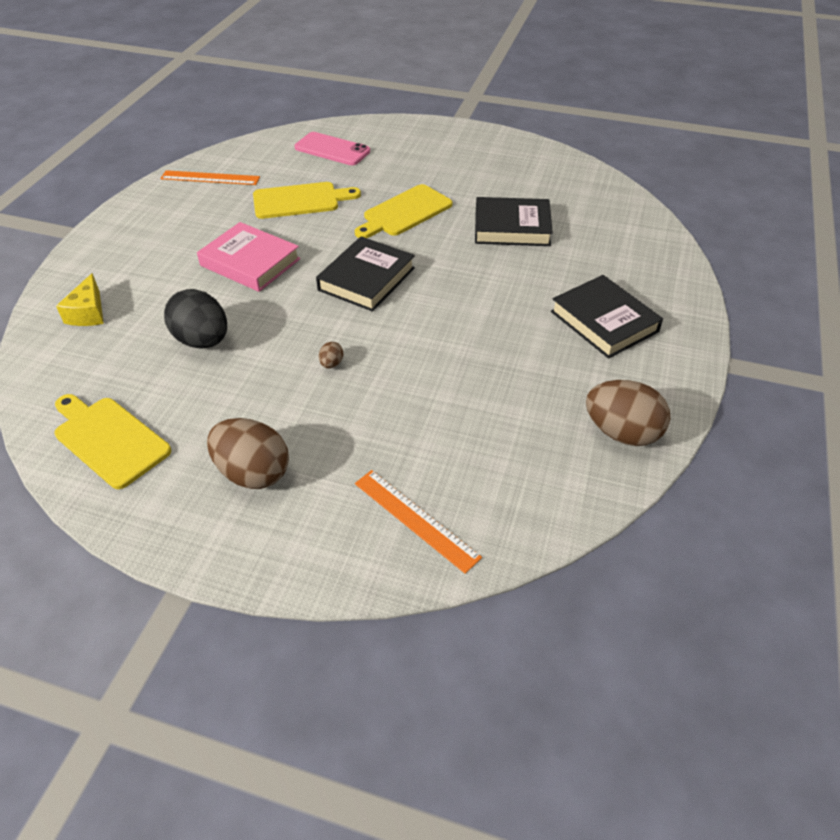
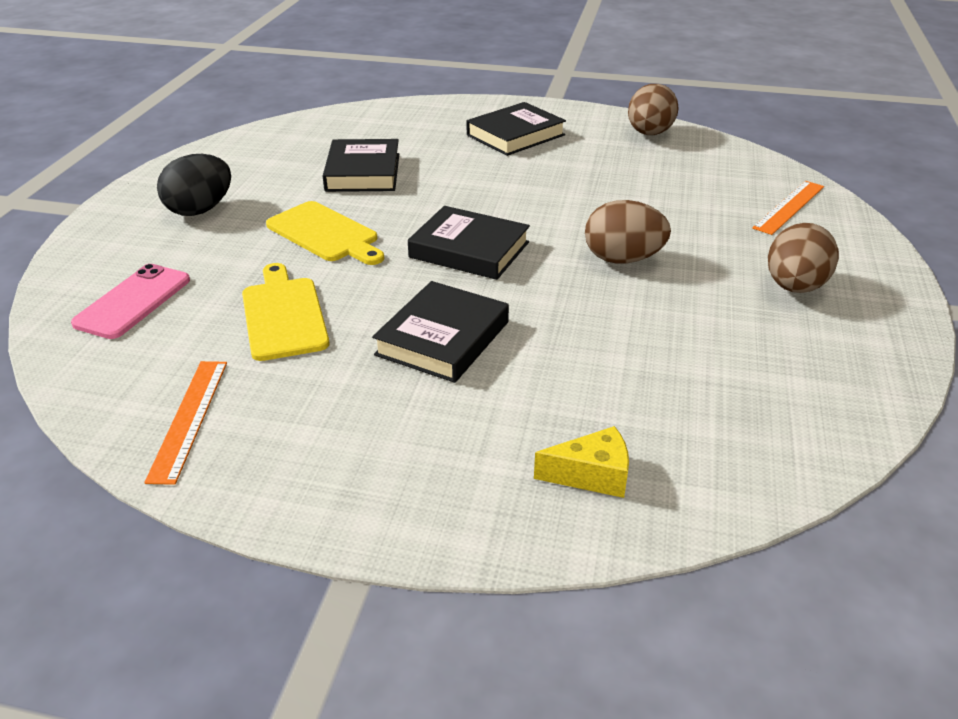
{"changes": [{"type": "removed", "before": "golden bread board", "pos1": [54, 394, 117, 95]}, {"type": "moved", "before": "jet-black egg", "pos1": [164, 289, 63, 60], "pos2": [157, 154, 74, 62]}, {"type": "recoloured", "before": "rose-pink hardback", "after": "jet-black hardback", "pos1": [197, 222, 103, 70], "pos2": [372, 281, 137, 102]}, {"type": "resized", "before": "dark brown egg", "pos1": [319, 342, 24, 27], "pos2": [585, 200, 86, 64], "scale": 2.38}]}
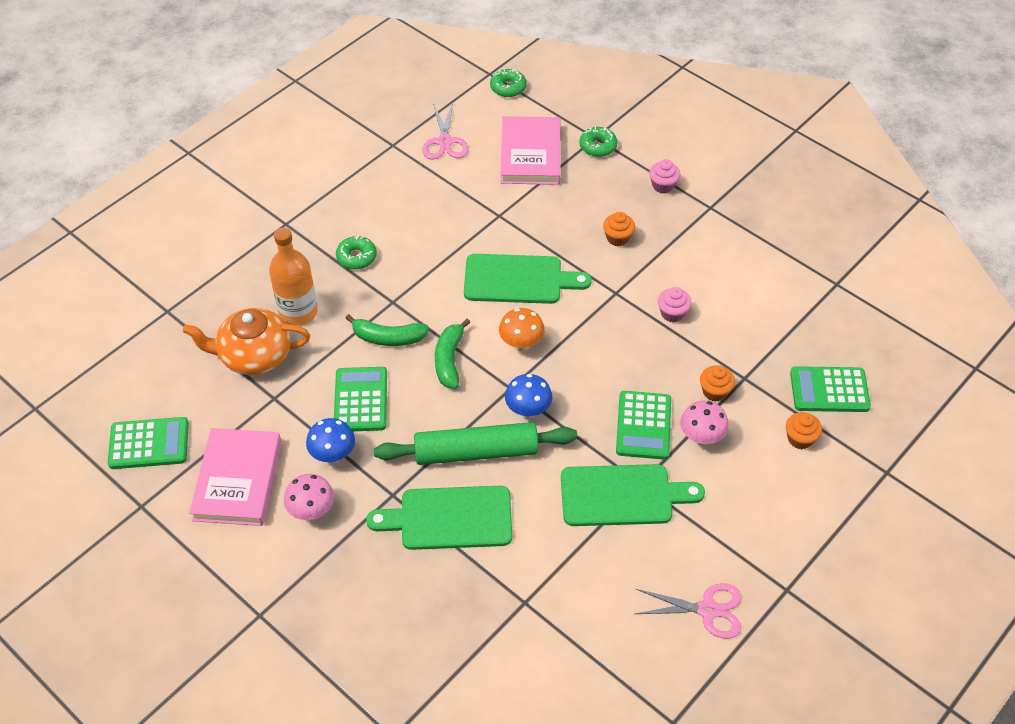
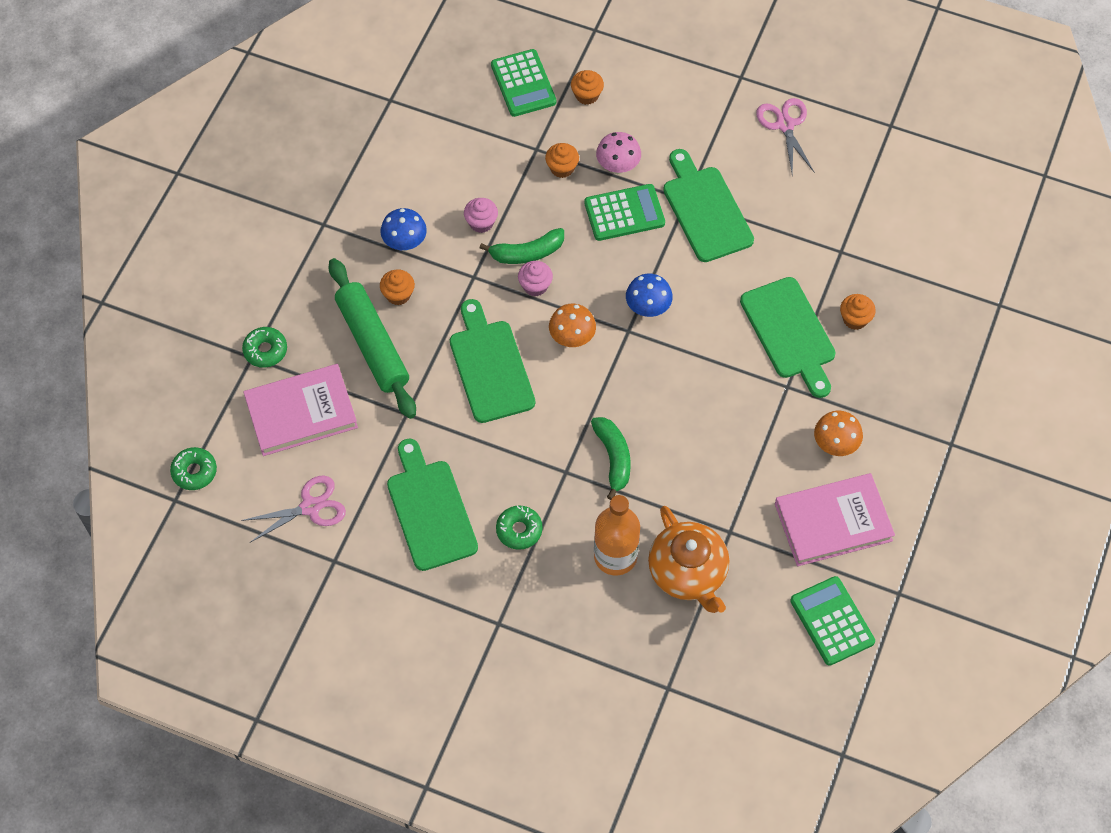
{"changes": [{"type": "removed", "before": "green pocket calculator", "pos1": [334, 367, 53, 64]}, {"type": "added", "after": "green bread board", "pos2": [387, 439, 91, 132]}, {"type": "added", "after": "bright orange cupcake", "pos2": [840, 294, 36, 36]}, {"type": "moved", "before": "royal blue toadstool", "pos1": [306, 418, 49, 45], "pos2": [381, 208, 46, 43]}, {"type": "moved", "before": "green dough roller", "pos1": [374, 422, 203, 43], "pos2": [329, 258, 87, 161]}, {"type": "moved", "before": "green banana fruit", "pos1": [435, 319, 36, 70], "pos2": [480, 228, 84, 36]}, {"type": "moved", "before": "rose-pink cupcake", "pos1": [649, 159, 31, 35], "pos2": [518, 261, 35, 35]}, {"type": "recoloured", "before": "rose-pink toadstool", "after": "bright orange toadstool", "pos1": [284, 474, 50, 46], "pos2": [814, 411, 49, 45]}]}
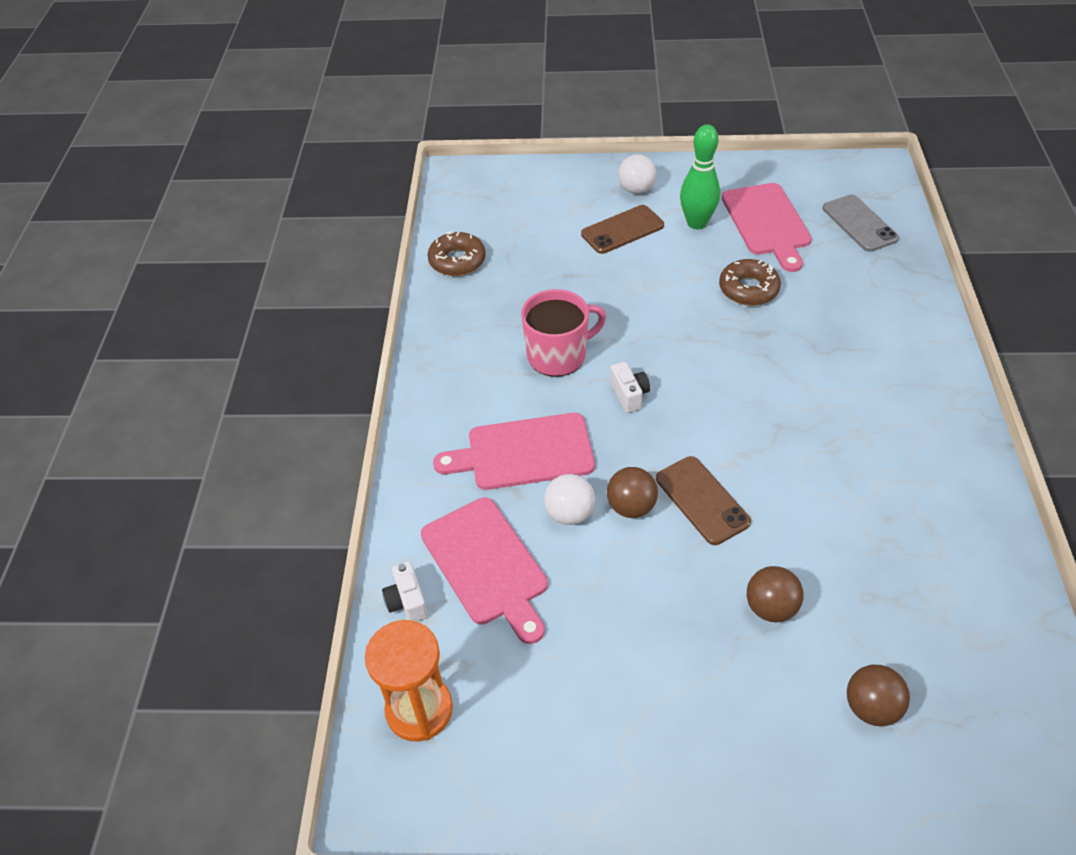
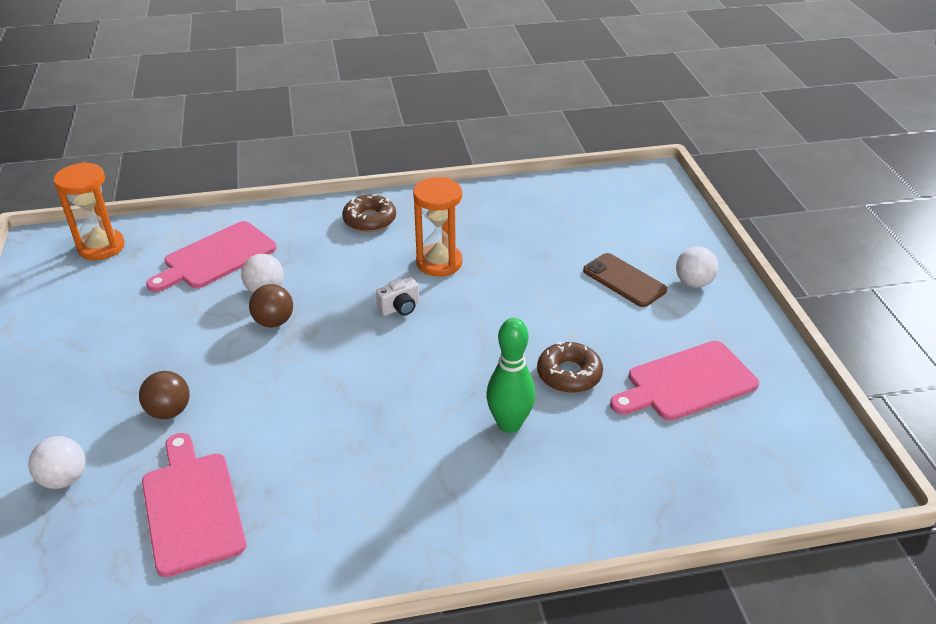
{"changes": [{"type": "removed", "before": "white compact camera", "pos1": [382, 561, 46, 61]}, {"type": "removed", "before": "dark brown phone", "pos1": [656, 456, 95, 89]}, {"type": "removed", "before": "gray phone", "pos1": [823, 194, 76, 58]}, {"type": "moved", "before": "dark brown donut", "pos1": [428, 232, 58, 44], "pos2": [342, 194, 54, 38]}, {"type": "moved", "before": "rose-pink bread board", "pos1": [433, 413, 162, 77], "pos2": [142, 433, 104, 144]}, {"type": "moved", "before": "green skittle", "pos1": [680, 124, 40, 105], "pos2": [486, 318, 49, 115]}, {"type": "replaced", "before": "rose-pink mug", "after": "bright orange sandglass", "pos1": [521, 289, 85, 88], "pos2": [413, 177, 50, 100]}, {"type": "recoloured", "before": "dark brown ball", "after": "white ball", "pos1": [847, 665, 63, 61], "pos2": [28, 436, 57, 53]}]}
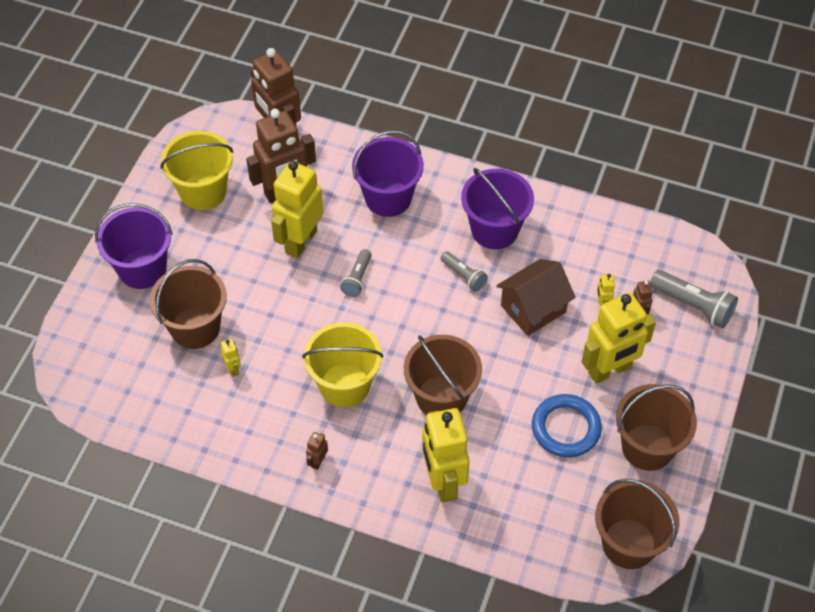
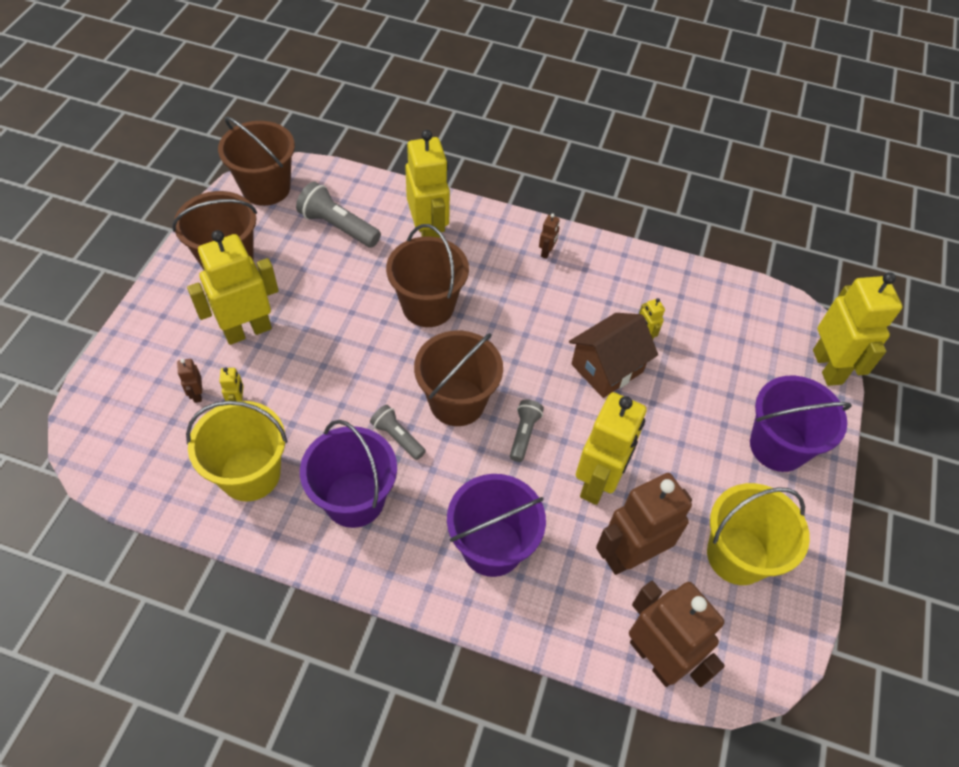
{"changes": [{"type": "removed", "before": "royal blue torus", "pos1": [532, 394, 70, 64]}, {"type": "added", "after": "golden robot", "pos2": [813, 272, 89, 114]}, {"type": "moved", "before": "dark brown bucket", "pos1": [150, 259, 77, 90], "pos2": [414, 331, 89, 95]}, {"type": "moved", "before": "golden bucket", "pos1": [302, 322, 81, 85], "pos2": [186, 401, 101, 100]}, {"type": "moved", "before": "dark brown toy house", "pos1": [496, 259, 80, 77], "pos2": [569, 313, 89, 85]}, {"type": "moved", "before": "gray flashlight", "pos1": [650, 270, 88, 58], "pos2": [296, 182, 85, 66]}]}
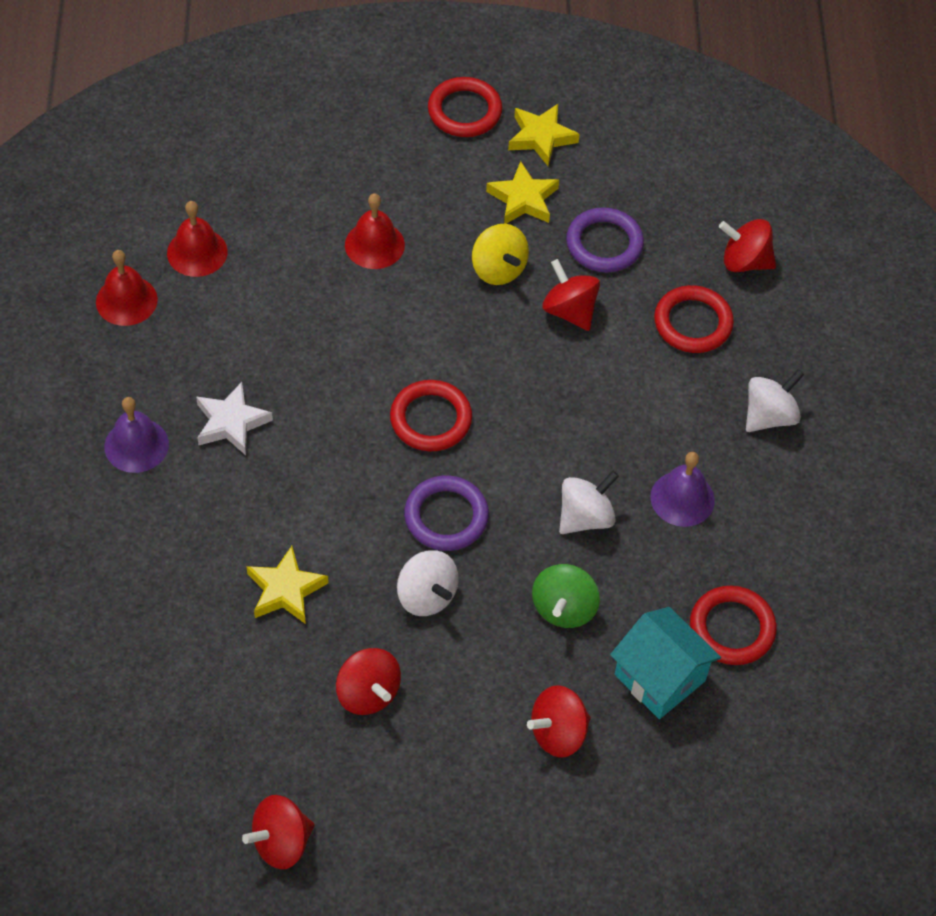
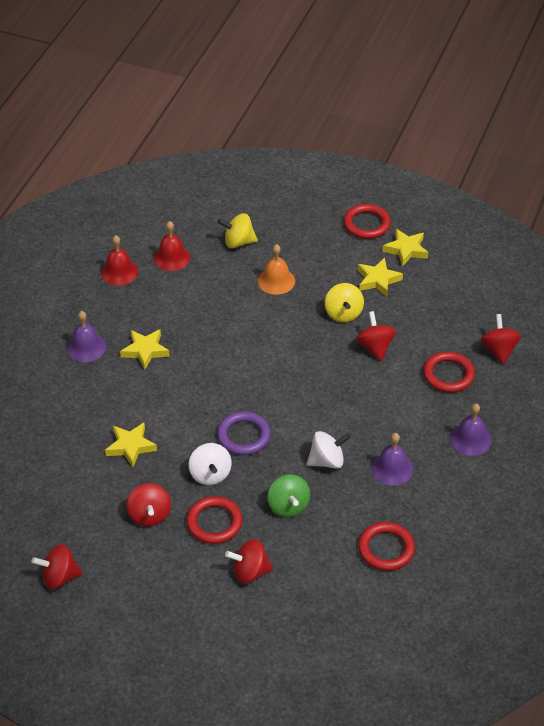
{"changes": [{"type": "removed", "before": "violet torus", "pos1": [566, 207, 78, 65]}, {"type": "removed", "before": "turquoise toy house", "pos1": [610, 607, 111, 112]}, {"type": "added", "after": "golden spinning top", "pos2": [218, 213, 40, 35]}, {"type": "moved", "before": "red torus", "pos1": [390, 380, 82, 71], "pos2": [186, 496, 57, 48]}, {"type": "replaced", "before": "white spinning top", "after": "violet hand bell", "pos1": [746, 369, 58, 63], "pos2": [450, 403, 42, 53]}, {"type": "recoloured", "before": "white star", "after": "golden star", "pos1": [196, 382, 77, 73], "pos2": [120, 330, 50, 40]}, {"type": "recoloured", "before": "red hand bell", "after": "bright orange hand bell", "pos1": [345, 193, 60, 76], "pos2": [258, 244, 37, 51]}, {"type": "turned", "before": "green spinning top", "pos1": [532, 564, 68, 64], "pos2": [268, 474, 42, 43], "turn": -60}, {"type": "turned", "before": "red spinning top", "pos1": [719, 219, 57, 53], "pos2": [481, 314, 40, 50], "turn": 45}]}
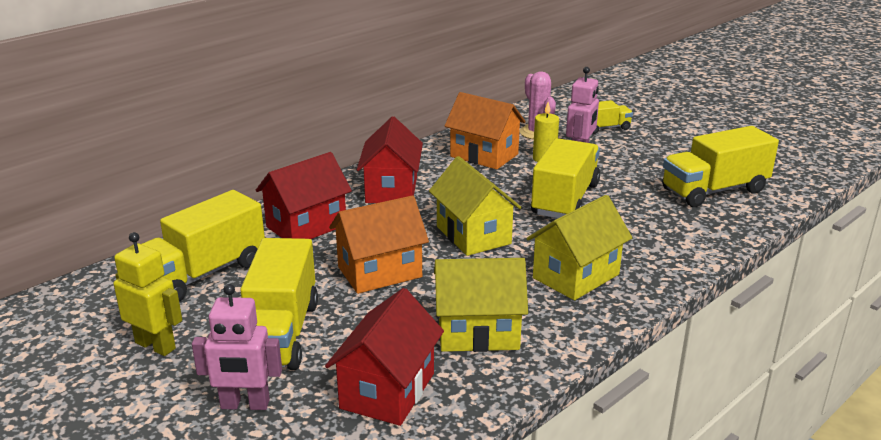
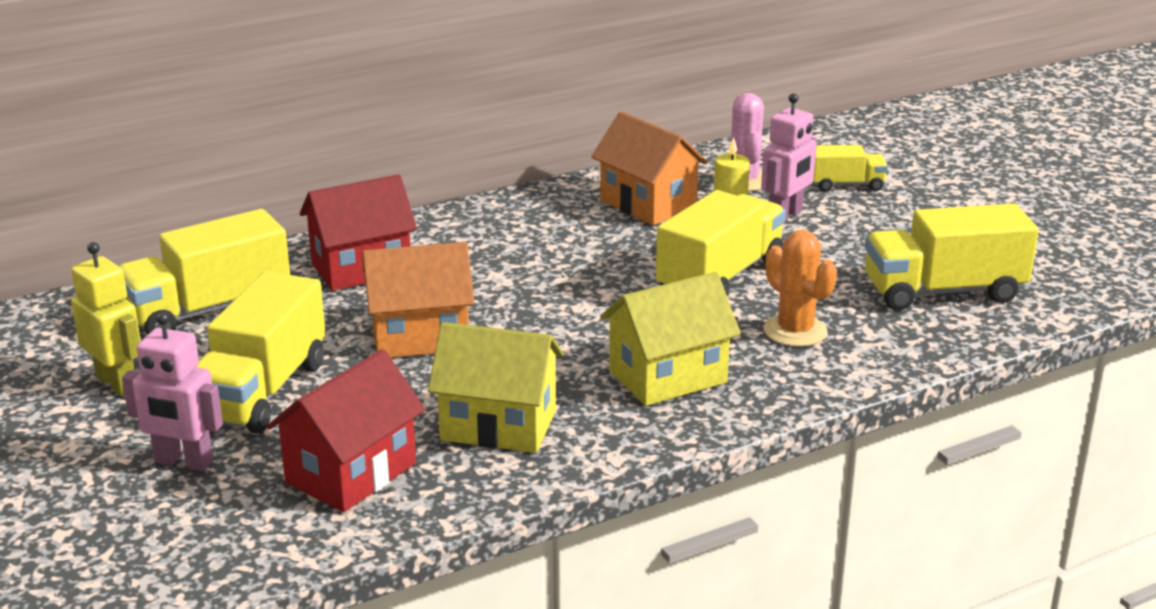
{"changes": [{"type": "removed", "before": "red toy house", "pos1": [357, 116, 66, 87]}, {"type": "removed", "before": "golden toy house", "pos1": [429, 156, 93, 100]}, {"type": "added", "after": "bright orange cactus", "pos2": [764, 230, 73, 117]}]}
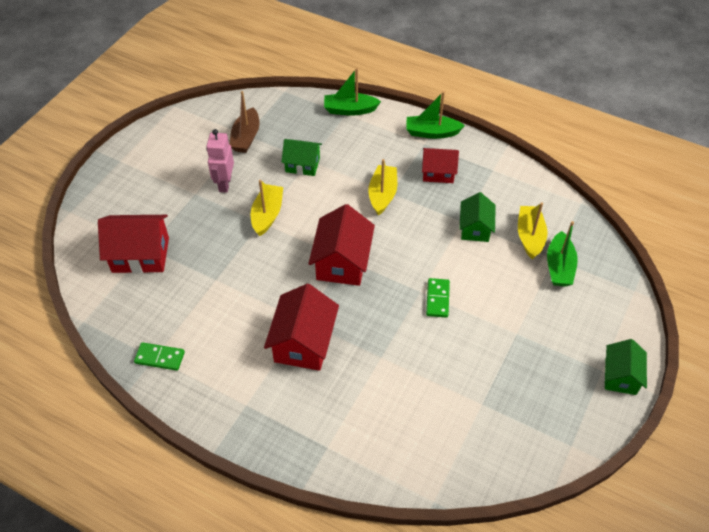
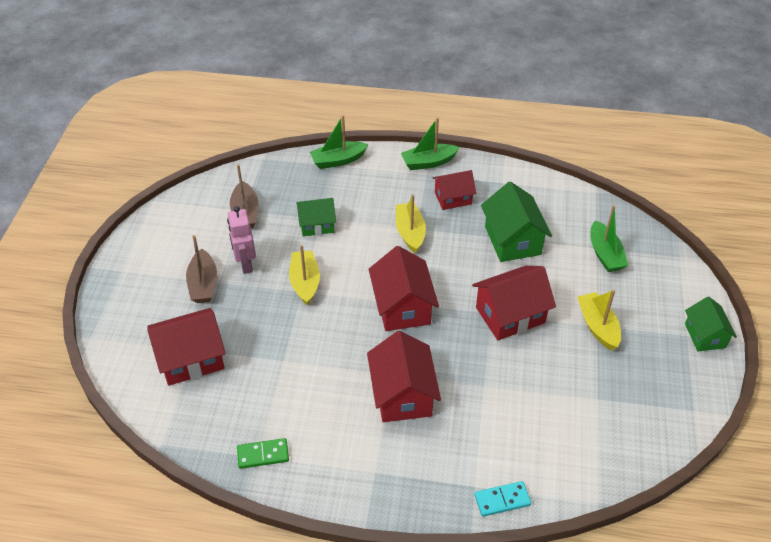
{"changes": [{"type": "added", "after": "dark brown toy boat", "pos2": [186, 235, 31, 68]}, {"type": "added", "after": "turquoise domino", "pos2": [475, 481, 56, 36]}, {"type": "moved", "before": "golden toy boat", "pos1": [518, 202, 30, 57], "pos2": [577, 290, 44, 60]}, {"type": "replaced", "before": "green domino", "after": "red toy house", "pos1": [426, 278, 24, 40], "pos2": [472, 266, 84, 74]}, {"type": "resized", "before": "green toy house", "pos1": [459, 192, 37, 50], "pos2": [481, 182, 71, 80], "scale": 1.57}]}
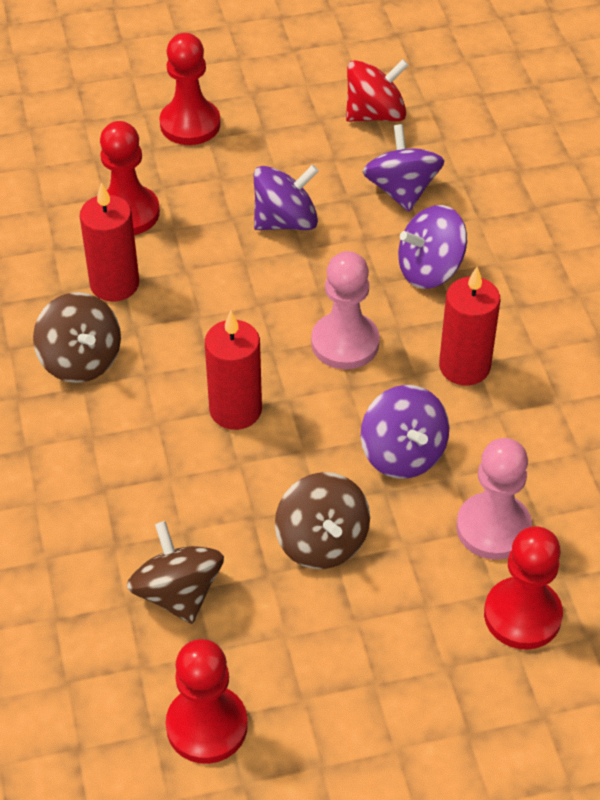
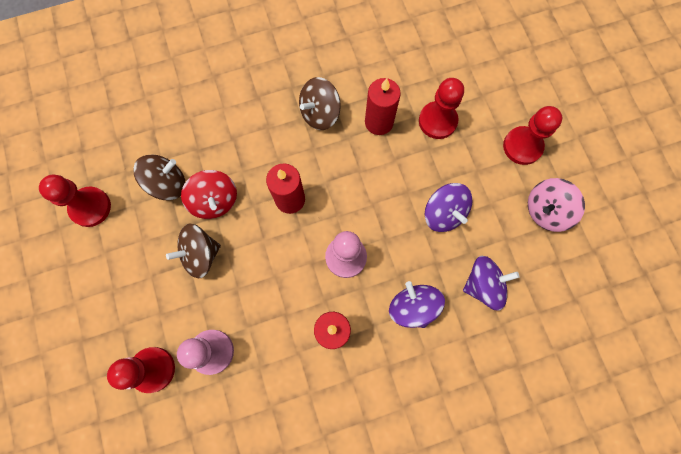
{"changes": [{"type": "removed", "before": "violet spinning top", "pos1": [361, 385, 88, 94]}, {"type": "added", "after": "rose-pink spinning top", "pos2": [528, 178, 57, 54]}, {"type": "moved", "before": "red spinning top", "pos1": [346, 59, 63, 63], "pos2": [181, 170, 56, 49]}]}
